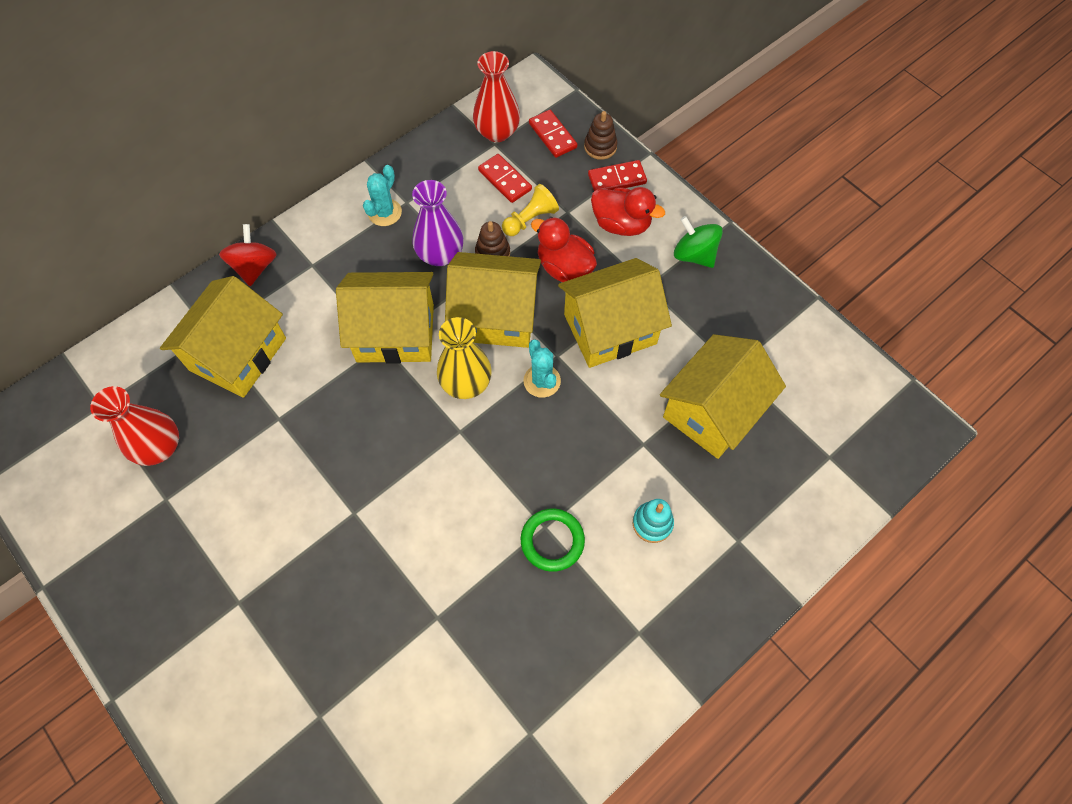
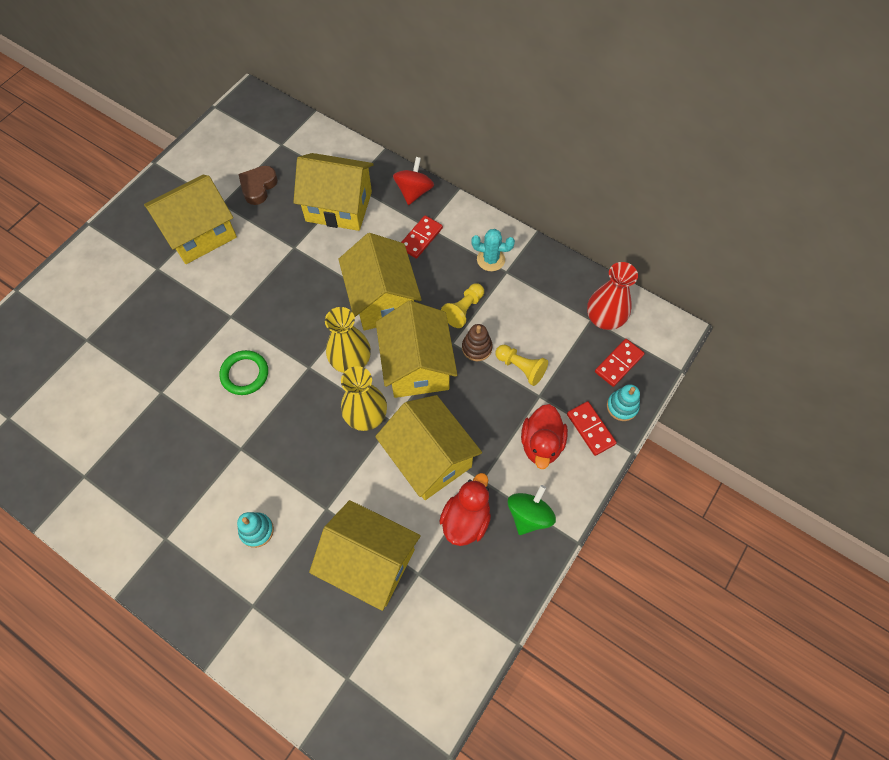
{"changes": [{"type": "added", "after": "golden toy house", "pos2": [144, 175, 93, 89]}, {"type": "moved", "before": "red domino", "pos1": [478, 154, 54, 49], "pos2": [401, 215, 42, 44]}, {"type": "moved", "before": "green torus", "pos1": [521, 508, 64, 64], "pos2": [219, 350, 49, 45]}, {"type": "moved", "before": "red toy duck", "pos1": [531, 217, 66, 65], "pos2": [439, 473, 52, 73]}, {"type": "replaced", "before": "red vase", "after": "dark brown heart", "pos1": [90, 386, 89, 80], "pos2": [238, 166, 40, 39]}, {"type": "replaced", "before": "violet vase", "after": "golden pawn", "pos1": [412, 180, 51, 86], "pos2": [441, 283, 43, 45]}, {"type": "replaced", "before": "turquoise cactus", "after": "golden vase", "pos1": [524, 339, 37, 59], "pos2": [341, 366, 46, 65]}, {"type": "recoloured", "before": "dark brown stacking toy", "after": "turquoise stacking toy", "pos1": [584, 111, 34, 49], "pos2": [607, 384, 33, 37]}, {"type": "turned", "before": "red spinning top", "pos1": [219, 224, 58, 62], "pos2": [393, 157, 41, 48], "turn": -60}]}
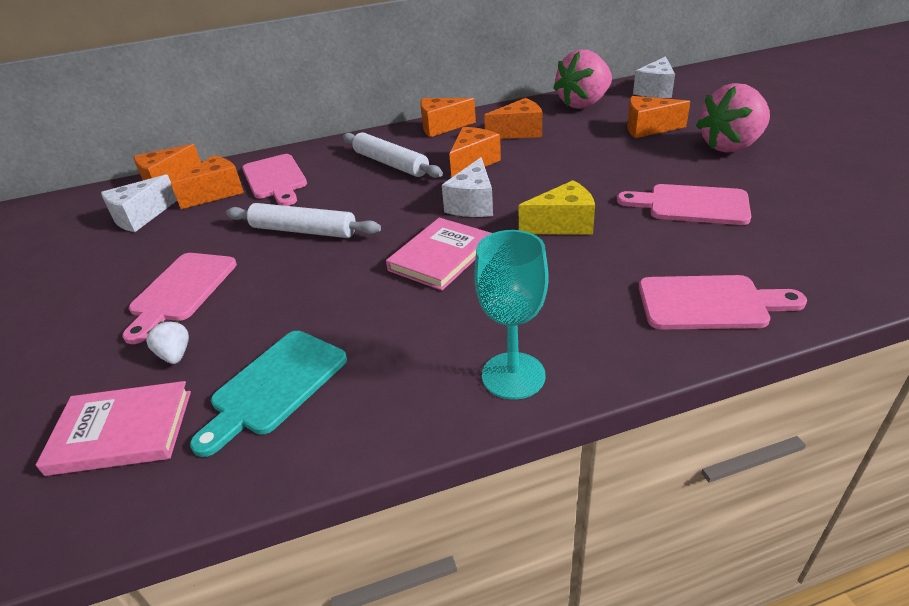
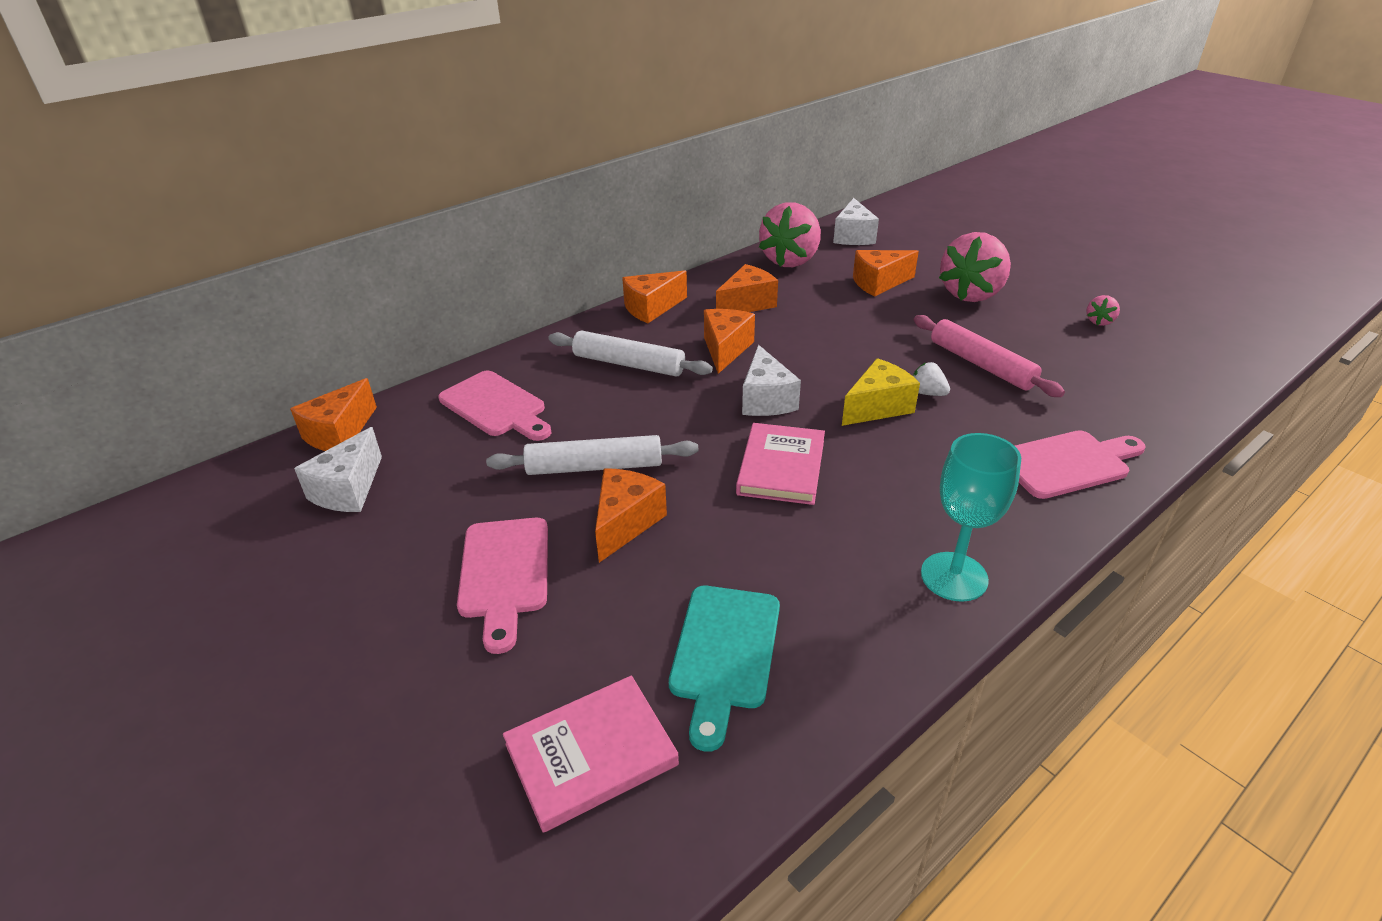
{"changes": [{"type": "added", "after": "rose-pink berry", "pos2": [1086, 295, 34, 31]}, {"type": "moved", "before": "white berry", "pos1": [146, 321, 43, 43], "pos2": [913, 362, 37, 34]}, {"type": "moved", "before": "bright orange cheese", "pos1": [171, 155, 73, 54], "pos2": [595, 468, 72, 95]}, {"type": "replaced", "before": "rose-pink bread board", "after": "rose-pink dough roller", "pos1": [617, 184, 134, 41], "pos2": [914, 315, 151, 82]}]}
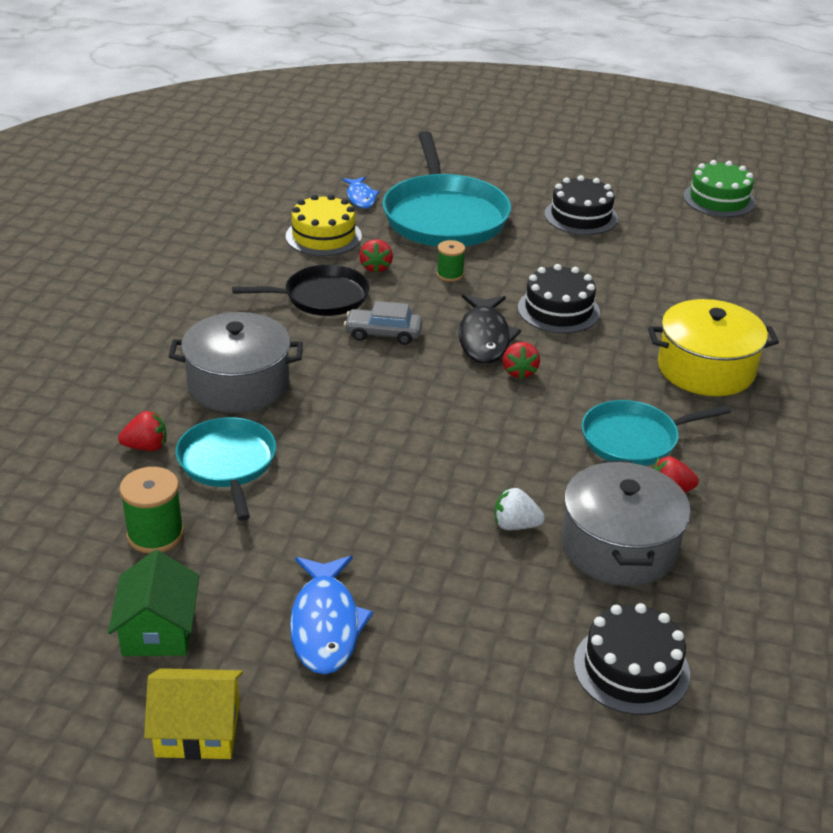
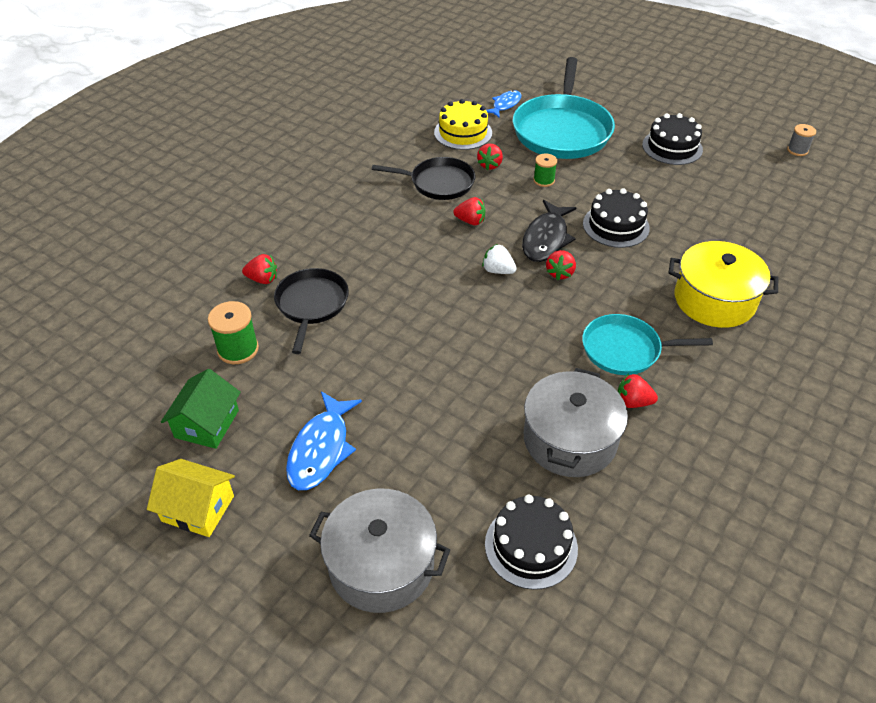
{"changes": [{"type": "moved", "before": "gray cooking pot", "pos1": [169, 312, 134, 101], "pos2": [309, 489, 141, 124]}, {"type": "moved", "before": "white berry", "pos1": [495, 487, 50, 43], "pos2": [482, 244, 35, 30]}, {"type": "replaced", "before": "gray automobile", "after": "red berry", "pos1": [344, 301, 79, 44], "pos2": [453, 197, 33, 28]}, {"type": "replaced", "before": "green cake", "after": "gray spool", "pos1": [683, 160, 73, 57], "pos2": [787, 124, 29, 32]}, {"type": "recoloured", "before": "turquoise pan", "after": "jet-black pan", "pos1": [176, 417, 100, 104], "pos2": [274, 268, 75, 86]}, {"type": "turned", "before": "royal blue fish", "pos1": [342, 177, 37, 31], "pos2": [486, 90, 35, 27], "turn": -150}]}
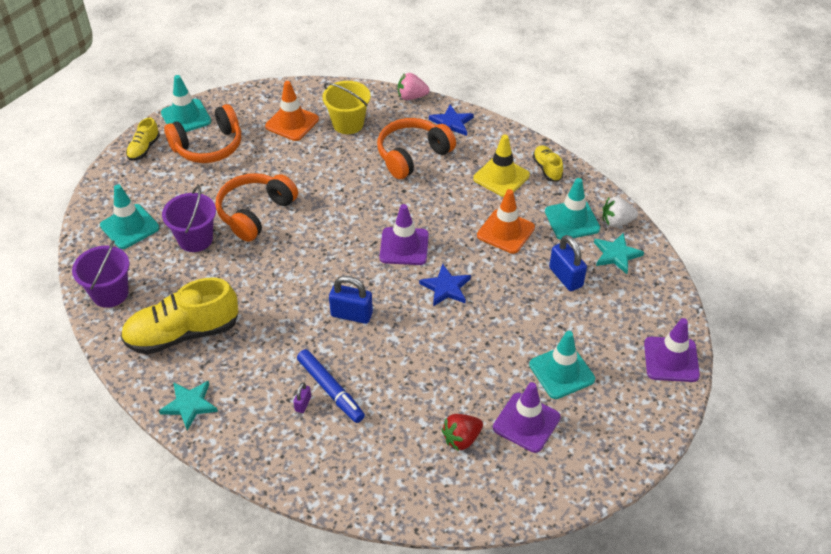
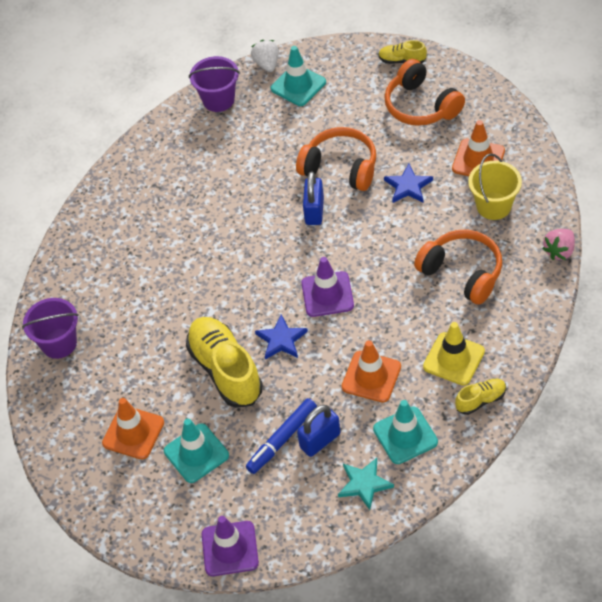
{"changes": [{"type": "removed", "before": "turquoise star", "pos1": [159, 381, 59, 49]}, {"type": "removed", "before": "turquoise road cone", "pos1": [161, 75, 50, 57]}, {"type": "removed", "before": "violet lock", "pos1": [293, 382, 18, 31]}, {"type": "removed", "before": "red berry", "pos1": [442, 414, 41, 37]}, {"type": "moved", "before": "golden shoe", "pos1": [121, 278, 118, 77], "pos2": [186, 317, 77, 91]}, {"type": "moved", "before": "violet bucket", "pos1": [162, 186, 54, 66], "pos2": [22, 298, 57, 61]}, {"type": "moved", "before": "royal blue felt pen", "pos1": [297, 349, 68, 74], "pos2": [246, 398, 71, 76]}, {"type": "moved", "before": "royal blue lock", "pos1": [329, 276, 44, 48], "pos2": [303, 171, 21, 54]}, {"type": "moved", "before": "royal blue star", "pos1": [429, 105, 45, 31], "pos2": [384, 164, 49, 39]}, {"type": "moved", "before": "white berry", "pos1": [602, 197, 36, 30], "pos2": [251, 40, 28, 32]}, {"type": "recoloured", "before": "violet road cone", "after": "bright orange road cone", "pos1": [493, 382, 68, 71], "pos2": [102, 398, 62, 62]}, {"type": "turned", "before": "rose-pink berry", "pos1": [398, 73, 32, 27], "pos2": [542, 229, 33, 31], "turn": -135}]}
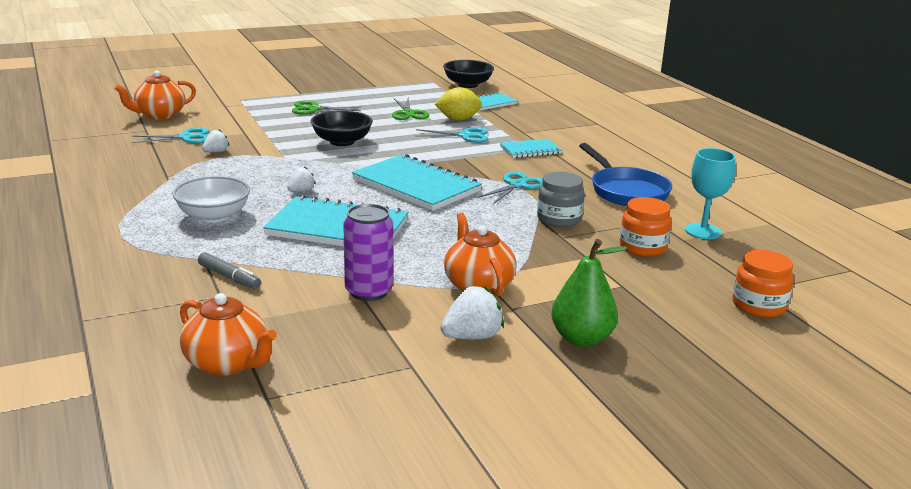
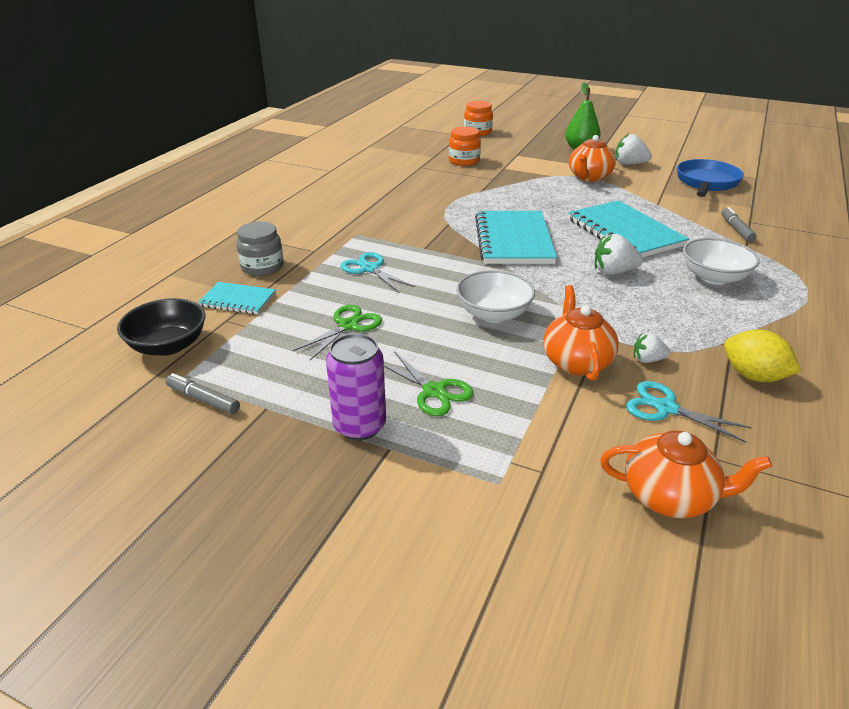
{"changes": [{"type": "removed", "before": "turquoise scissors", "pos1": [477, 171, 66, 33]}, {"type": "removed", "before": "turquoise notepad", "pos1": [500, 139, 62, 19]}, {"type": "removed", "before": "turquoise goblet", "pos1": [685, 148, 51, 91]}, {"type": "added", "after": "gray felt pen", "pos2": [165, 373, 75, 41]}, {"type": "moved", "before": "bright orange china teapot", "pos1": [180, 293, 97, 83], "pos2": [543, 285, 76, 96]}, {"type": "moved", "before": "violet can", "pos1": [343, 204, 50, 97], "pos2": [326, 333, 60, 107]}, {"type": "moved", "before": "golden toy lemon", "pos1": [435, 87, 47, 34], "pos2": [724, 330, 78, 52]}, {"type": "moved", "before": "gray jam jar", "pos1": [537, 172, 48, 55], "pos2": [236, 221, 48, 55]}, {"type": "moved", "before": "royal blue pan", "pos1": [579, 143, 93, 63], "pos2": [677, 159, 67, 38]}, {"type": "recoloured", "before": "jet-black deep dish", "after": "white deep dish", "pos1": [311, 110, 62, 36], "pos2": [456, 270, 79, 53]}, {"type": "resized", "before": "white berry", "pos1": [287, 166, 29, 26], "pos2": [595, 234, 48, 41], "scale": 1.63}]}
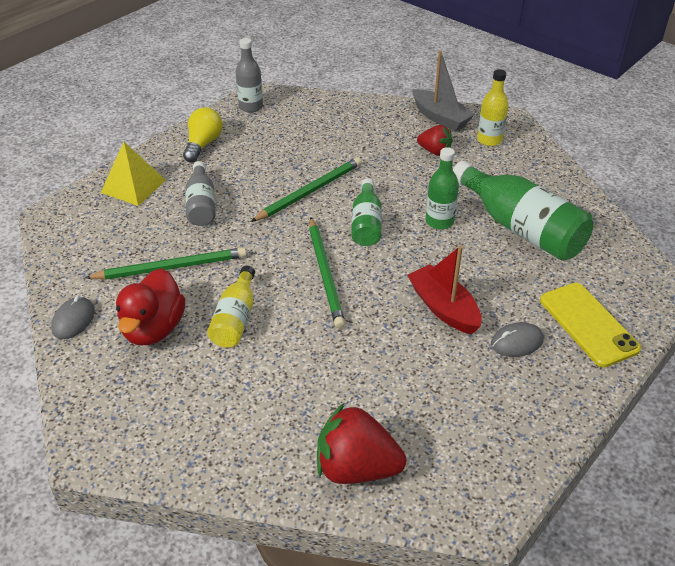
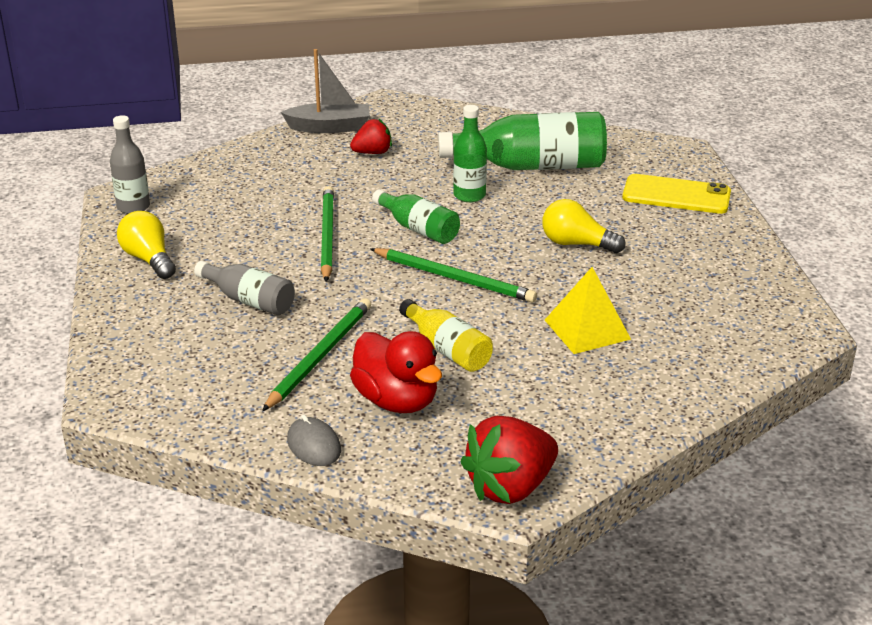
{"changes": [{"type": "removed", "before": "golden bottle", "pos1": [477, 69, 32, 77]}, {"type": "removed", "before": "gray mouse", "pos1": [491, 322, 53, 35]}, {"type": "moved", "before": "golden pyramid shape", "pos1": [101, 142, 65, 64], "pos2": [545, 267, 86, 87]}, {"type": "moved", "before": "red berry", "pos1": [317, 403, 89, 81], "pos2": [460, 416, 98, 88]}, {"type": "replaced", "before": "red toy boat", "after": "golden lightbulb", "pos1": [407, 245, 75, 89], "pos2": [542, 199, 84, 54]}]}
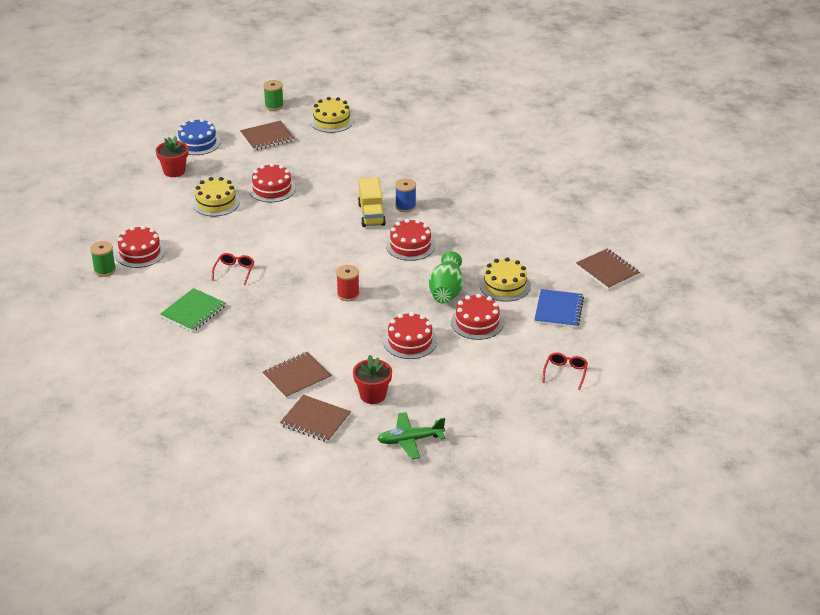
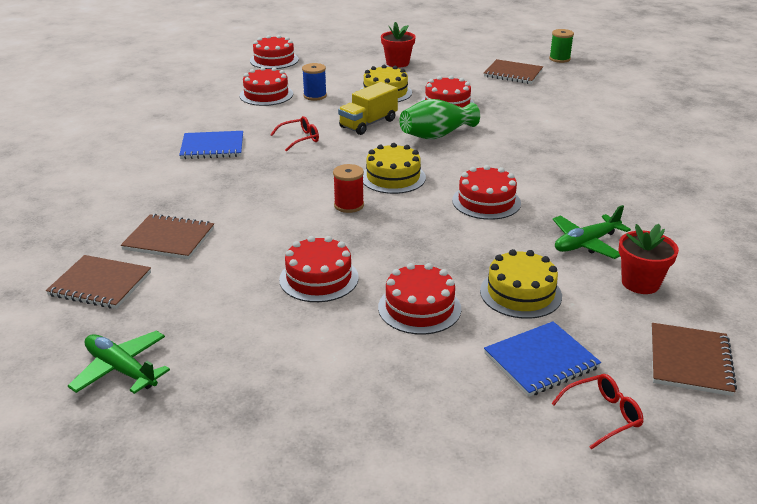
{"changes": [{"type": "removed", "before": "green spool", "pos1": [90, 241, 26, 36]}, {"type": "removed", "before": "royal blue cake", "pos1": [177, 119, 44, 36]}, {"type": "added", "after": "red cake", "pos2": [250, 35, 49, 34]}, {"type": "added", "after": "green plane", "pos2": [553, 205, 78, 54]}, {"type": "moved", "before": "golden cake", "pos1": [310, 97, 44, 36], "pos2": [363, 143, 63, 51]}, {"type": "moved", "before": "red potted plant", "pos1": [353, 355, 39, 49], "pos2": [619, 224, 60, 70]}, {"type": "moved", "before": "golden toy truck", "pos1": [358, 177, 28, 50], "pos2": [338, 82, 60, 53]}, {"type": "moved", "before": "royal blue spool", "pos1": [395, 179, 21, 33], "pos2": [302, 63, 25, 38]}, {"type": "moved", "before": "green vase", "pos1": [429, 251, 34, 53], "pos2": [399, 99, 81, 40]}, {"type": "moved", "before": "red eyeglasses", "pos1": [543, 352, 45, 38], "pos2": [551, 374, 92, 75]}, {"type": "recoloured", "before": "green notepad", "after": "royal blue notepad", "pos1": [160, 288, 66, 44], "pos2": [179, 131, 64, 28]}, {"type": "turned", "before": "dark brown notepad", "pos1": [280, 395, 71, 48], "pos2": [46, 255, 105, 54], "turn": -60}]}
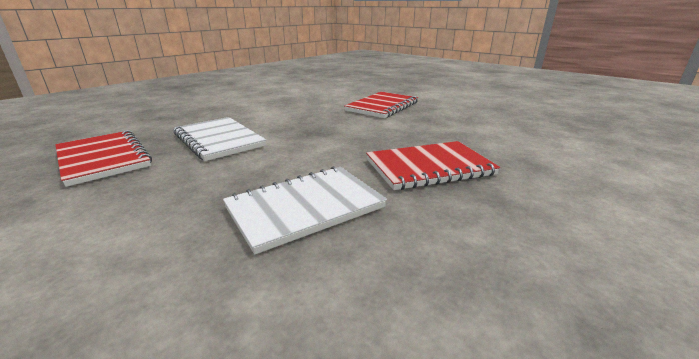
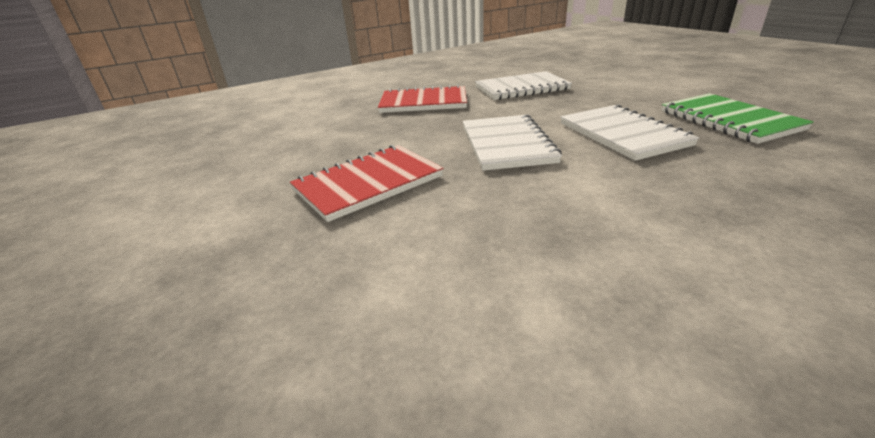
{"changes": [{"type": "added", "after": "white notepad", "pos2": [463, 115, 99, 56]}, {"type": "recoloured", "before": "red notepad", "after": "green notepad", "pos1": [55, 130, 97, 57], "pos2": [662, 93, 152, 51]}]}
